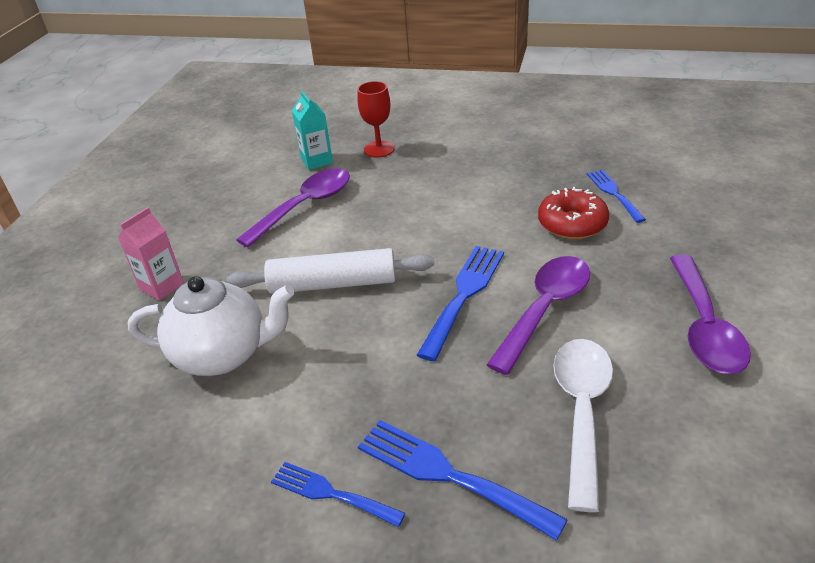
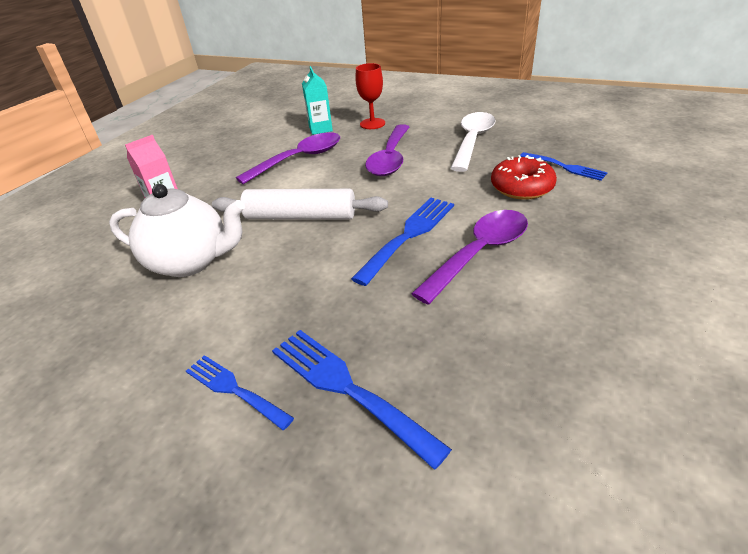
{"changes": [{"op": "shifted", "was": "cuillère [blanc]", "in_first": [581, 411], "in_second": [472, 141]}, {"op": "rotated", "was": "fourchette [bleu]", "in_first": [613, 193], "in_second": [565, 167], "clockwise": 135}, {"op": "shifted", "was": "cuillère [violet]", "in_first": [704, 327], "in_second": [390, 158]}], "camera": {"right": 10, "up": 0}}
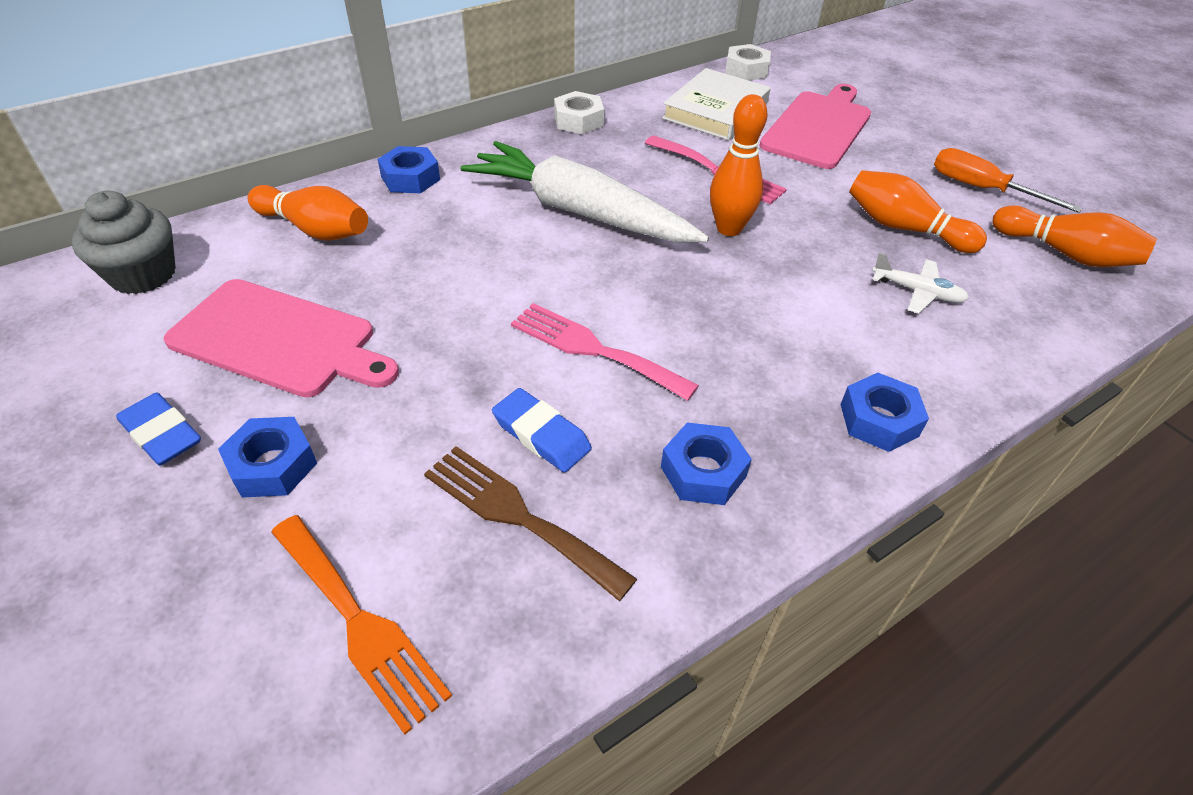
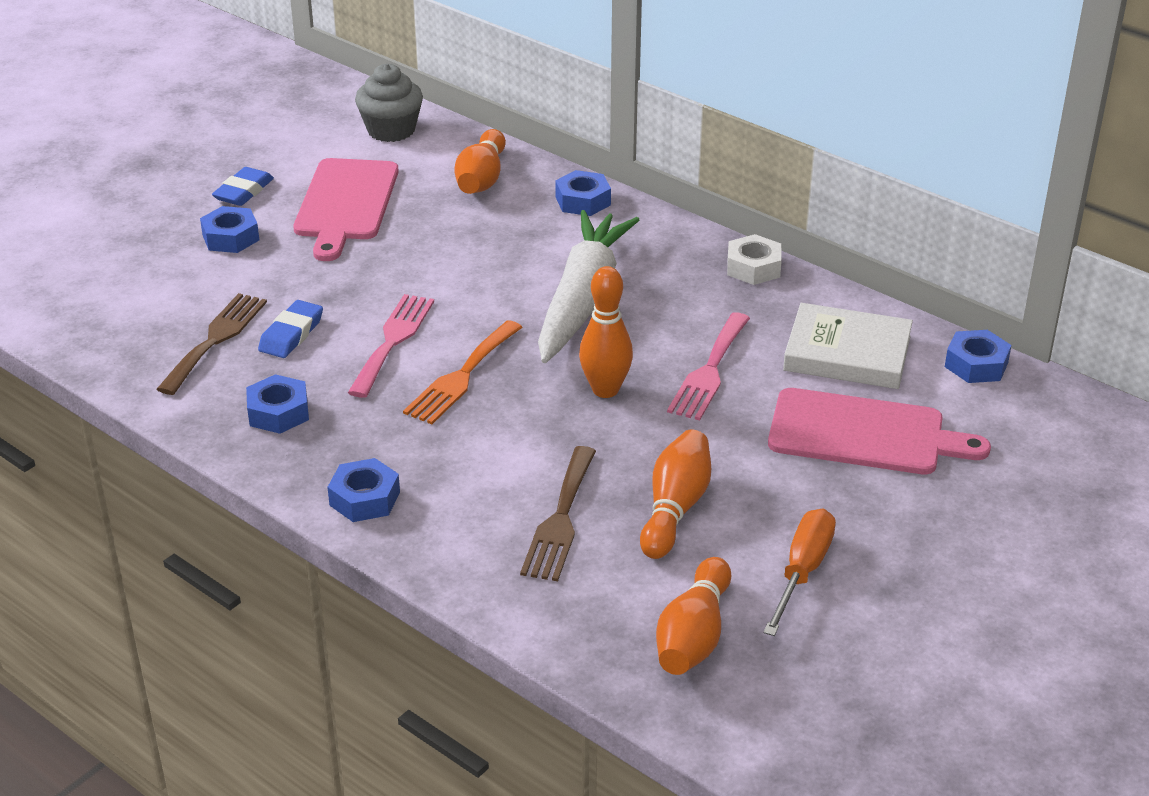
{"changes": [{"op": "shifted", "was": "fourchette [orange]", "in_first": [359, 623], "in_second": [461, 376]}, {"op": "repainted", "was": "écrou [blanc]", "now": "écrou [bleu]", "in_first": [746, 70], "in_second": [976, 365]}, {"op": "swapped", "was": "avion [blanc]", "now": "fourchette [marron]", "in_first": [917, 292], "in_second": [560, 519]}], "camera": {"right": 75, "up": -10}}
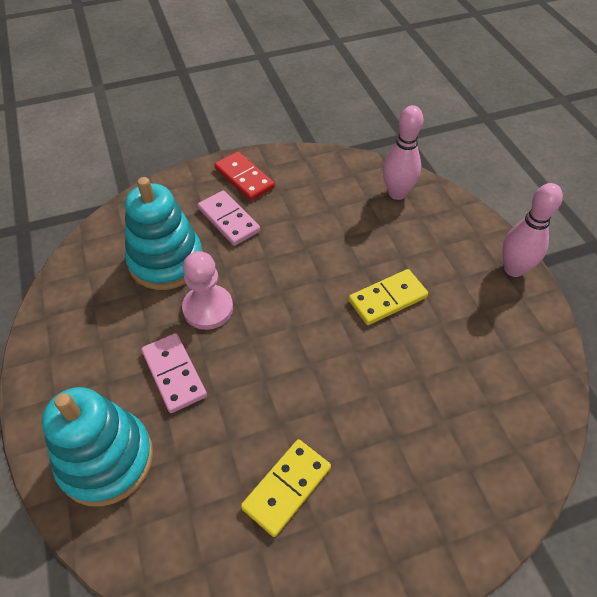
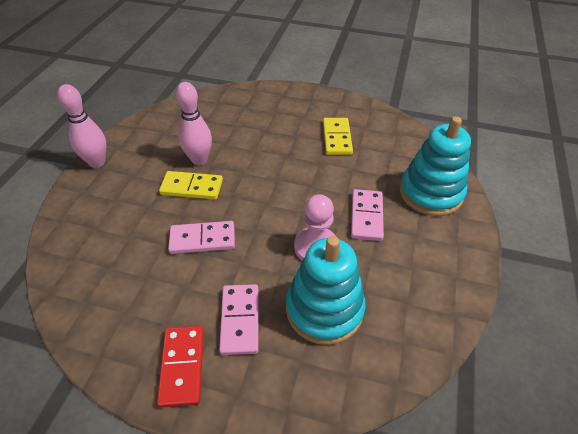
{"changes": [{"op": "rotated", "was": "domino [jaune]", "in_first": [287, 488], "in_second": [337, 138], "clockwise": -75}, {"op": "shifted", "was": "quille [rose]", "in_first": [397, 193], "in_second": [199, 160]}, {"op": "new", "now": "domino [rose]", "in_second": [202, 239]}], "camera": {"right": -145, "up": -5}}
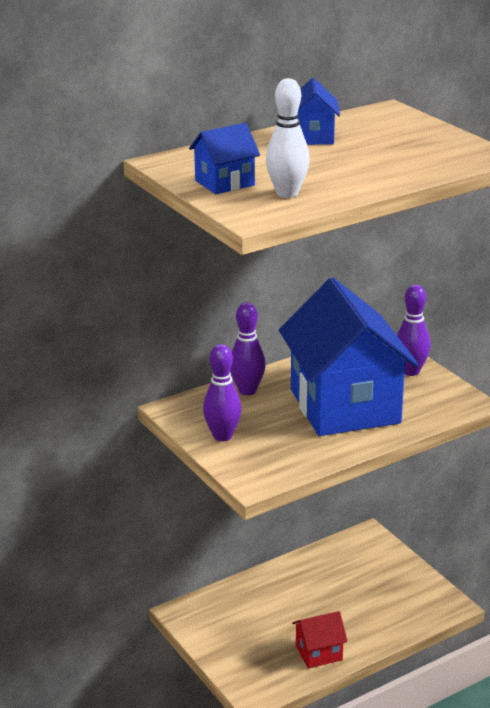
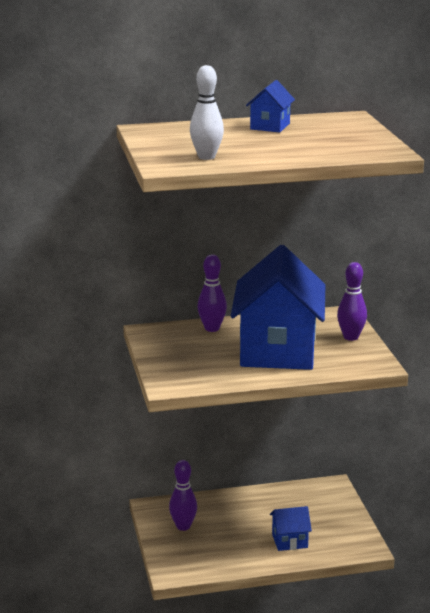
{"changes": [{"op": "shifted", "was": "maison [bleu]", "in_first": [224, 183], "in_second": [289, 541]}, {"op": "shifted", "was": "quille [violet]", "in_first": [222, 436], "in_second": [183, 526]}, {"op": "gone", "was": "maison [rouge]", "in_first": [319, 653]}], "camera": {"right": 20, "up": -5}}
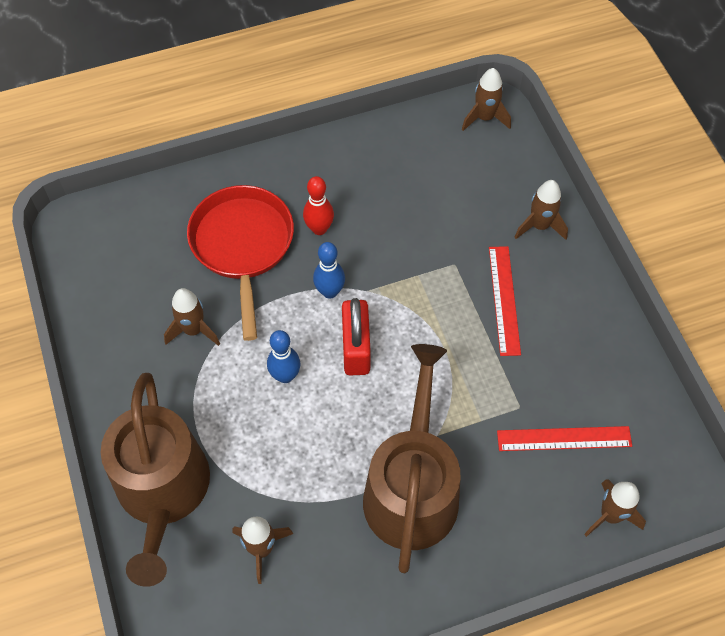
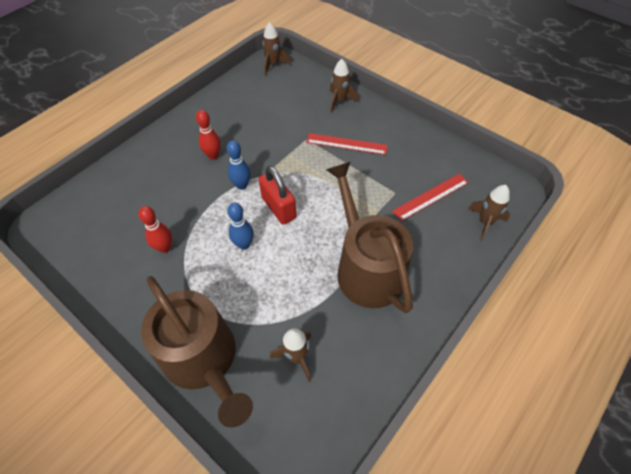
{"changes": [{"op": "swapped", "was": "fusée [marron]", "now": "quille [rouge]", "in_first": [193, 330], "in_second": [165, 248]}, {"op": "gone", "was": "poêle [rouge]", "in_first": [243, 246]}, {"op": "rotated", "was": "règle [rouge]", "in_first": [504, 300], "in_second": [346, 144], "clockwise": -45}], "camera": {"right": -30, "up": -5}}
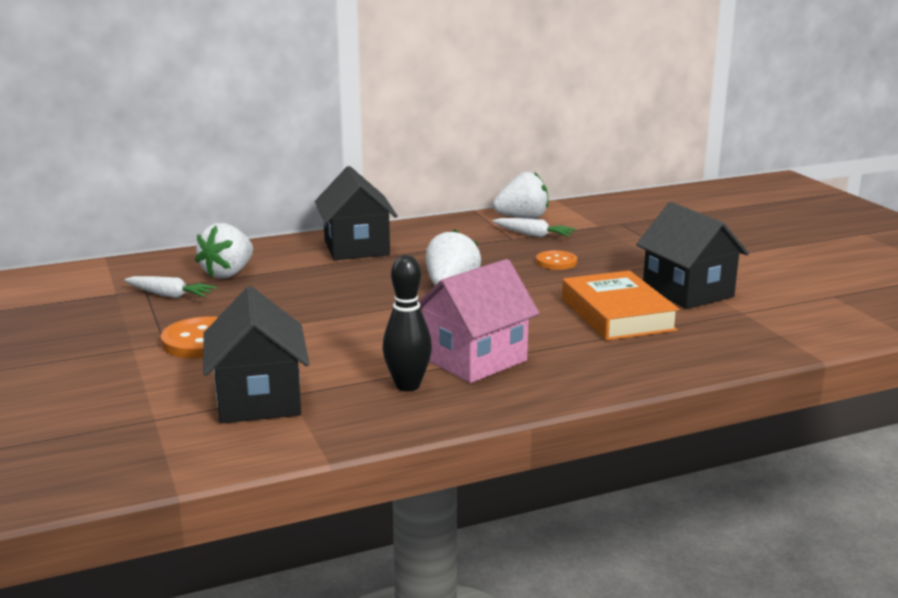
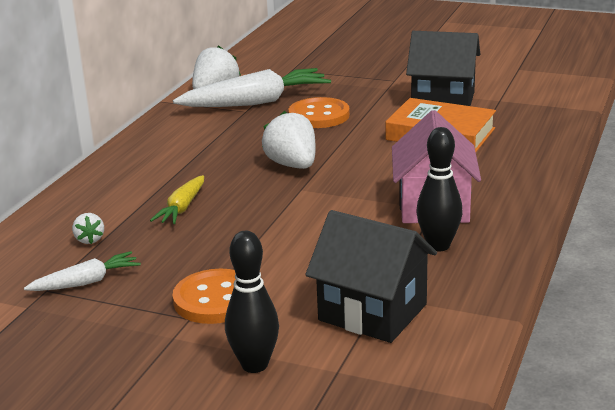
{"changes": [{"op": "scaled", "was": "fraise [blanc]", "in_first": [228, 273], "in_second": [89, 239], "ratio": 0.51}, {"op": "gone", "was": "maison [noir]", "in_first": [356, 248]}, {"op": "scaled", "was": "carotte [blanc]", "in_first": [533, 235], "in_second": [255, 102], "ratio": 1.91}, {"op": "scaled", "was": "bouton [orange]", "in_first": [556, 262], "in_second": [319, 115], "ratio": 1.6}, {"op": "new", "now": "carotte [jaune]", "in_second": [182, 208]}, {"op": "new", "now": "quille [noir]", "in_second": [254, 365]}], "camera": {"right": -45, "up": 5}}
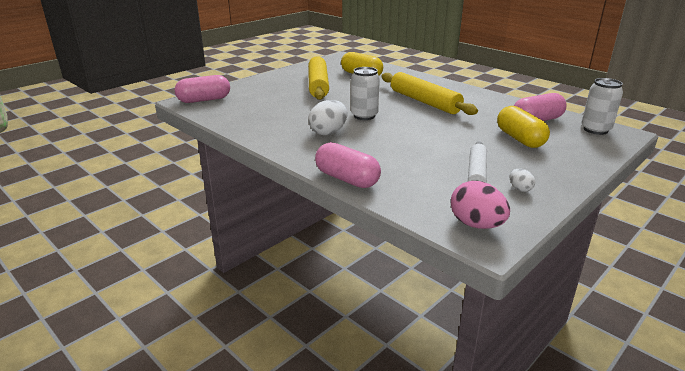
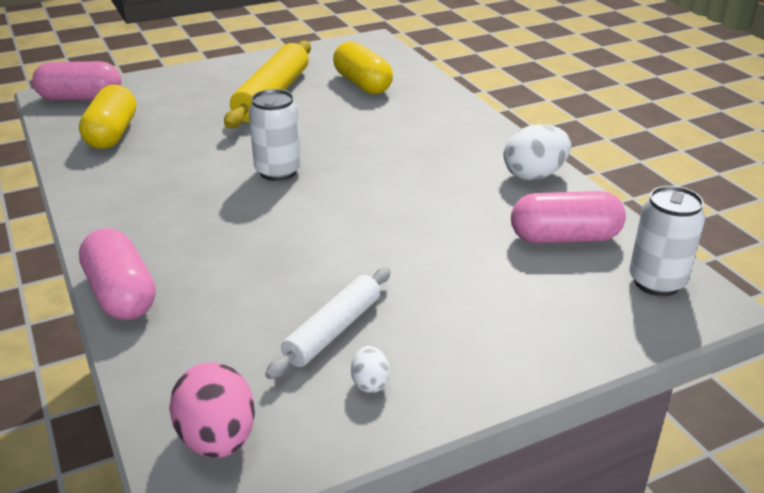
{"changes": [{"op": "shifted", "was": "œuf [blanc]", "in_first": [328, 132], "in_second": [534, 175]}, {"op": "gone", "was": "rouleau à pâtisserie [jaune]", "in_first": [424, 102]}, {"op": "shifted", "was": "gélule [jaune]", "in_first": [520, 139], "in_second": [112, 134]}], "camera": {"right": 20, "up": 5}}
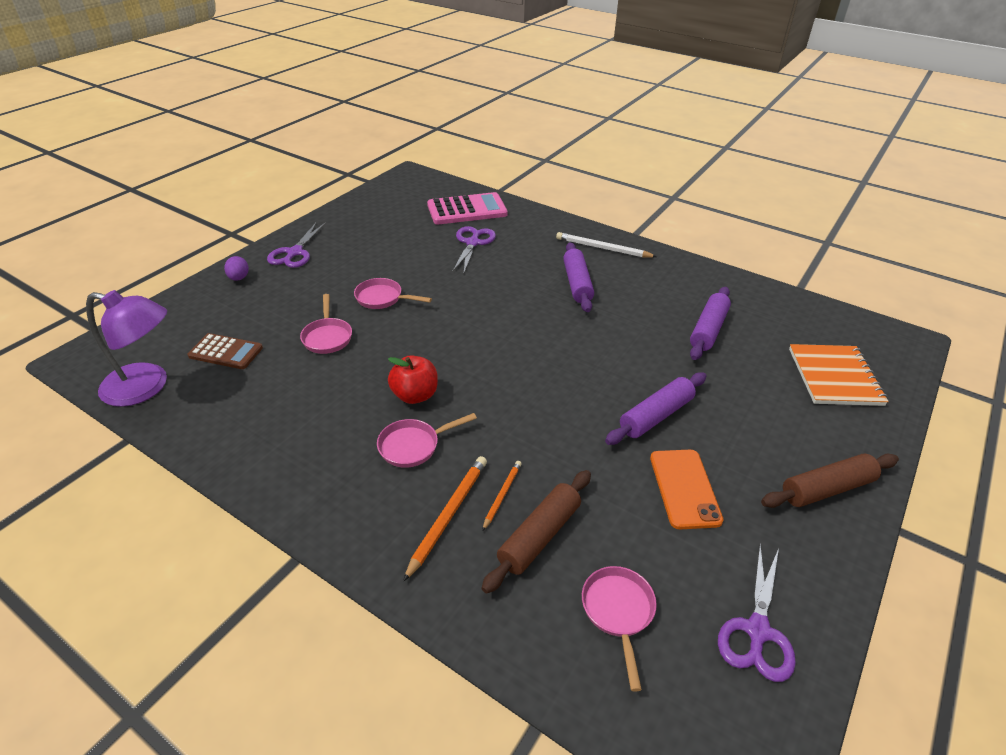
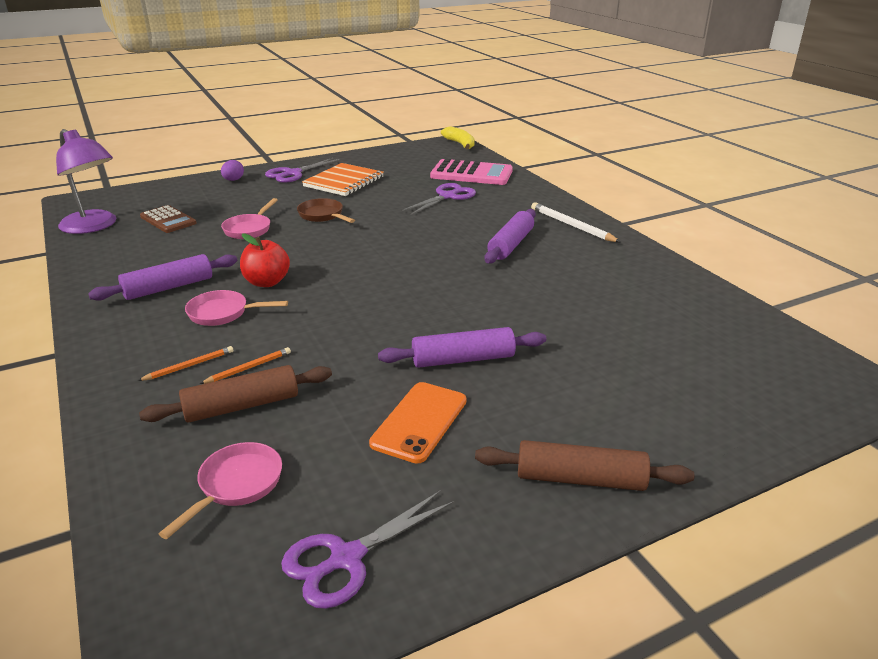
{"changes": [{"op": "repainted", "was": "poêle [rose]", "now": "poêle [marron]", "in_first": [382, 298], "in_second": [323, 215]}, {"op": "scaled", "was": "crayon [orange]", "in_first": [448, 515], "in_second": [189, 366], "ratio": 0.59}, {"op": "shifted", "was": "rouleau à pâtisserie [violet]", "in_first": [708, 330], "in_second": [169, 287]}, {"op": "shifted", "was": "carnet [orange]", "in_first": [834, 377], "in_second": [344, 182]}, {"op": "new", "now": "banane [jaune]", "in_second": [460, 144]}], "camera": {"right": 30, "up": -10}}
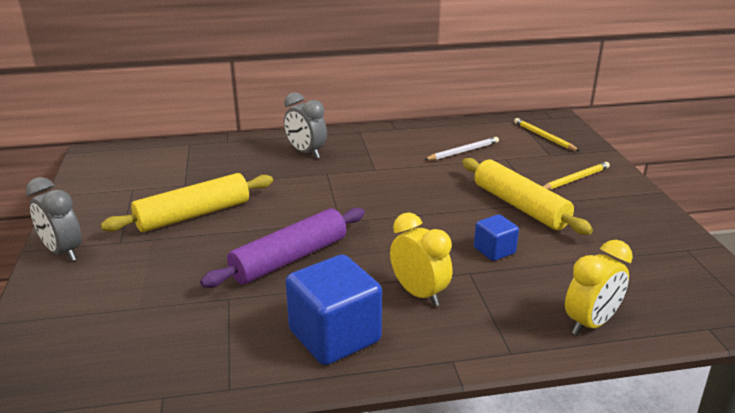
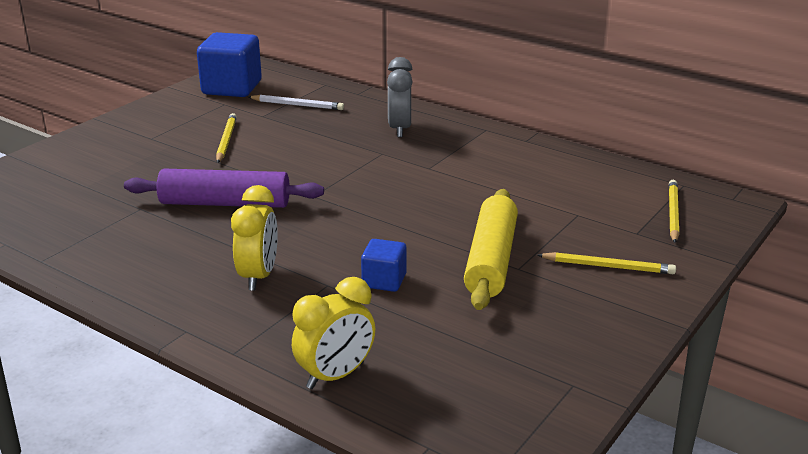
{"changes": [{"op": "gone", "was": "réveil [gris]", "in_first": [63, 252]}, {"op": "swapped", "was": "rouleau à pâtisserie [jaune]", "now": "crayon [jaune]", "in_first": [193, 215], "in_second": [226, 141]}, {"op": "shifted", "was": "cube [bleu]", "in_first": [334, 336], "in_second": [232, 88]}, {"op": "shifted", "was": "crayon [blanc]", "in_first": [463, 151], "in_second": [297, 105]}, {"op": "rotated", "was": "réveil [jaune]", "in_first": [590, 323], "in_second": [335, 375], "clockwise": -45}], "camera": {"right": 45, "up": 0}}
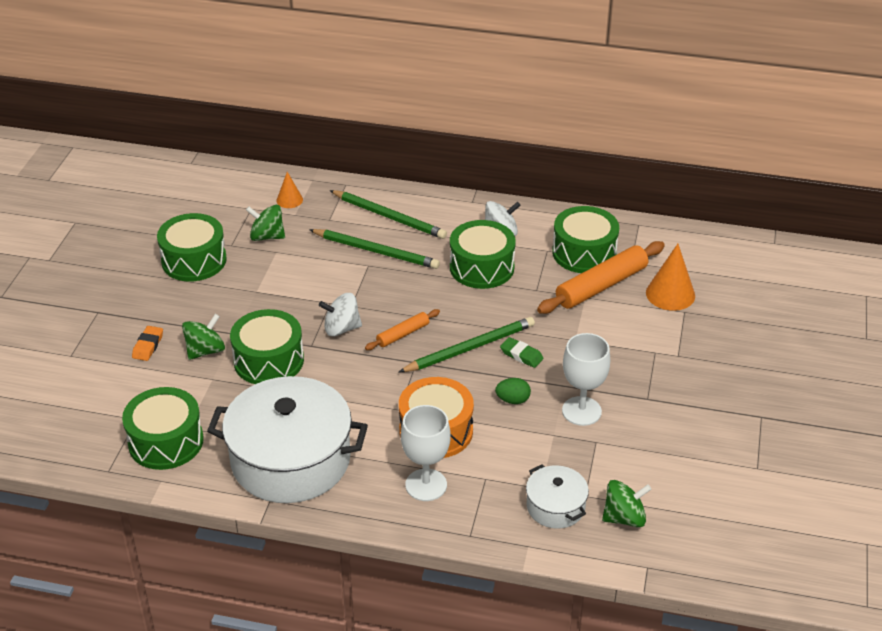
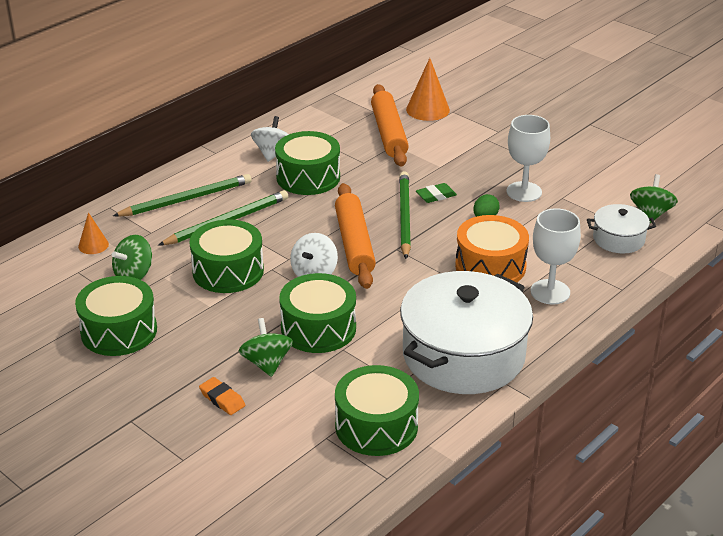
{"changes": [{"op": "scaled", "was": "rouleau à pâtisserie [orange]", "in_first": [403, 334], "in_second": [355, 244], "ratio": 1.9}, {"op": "shifted", "was": "tambour [vert]", "in_first": [584, 253], "in_second": [228, 271]}], "camera": {"right": -60, "up": -5}}
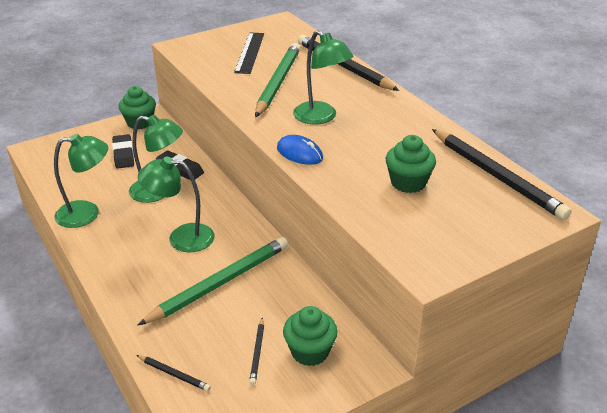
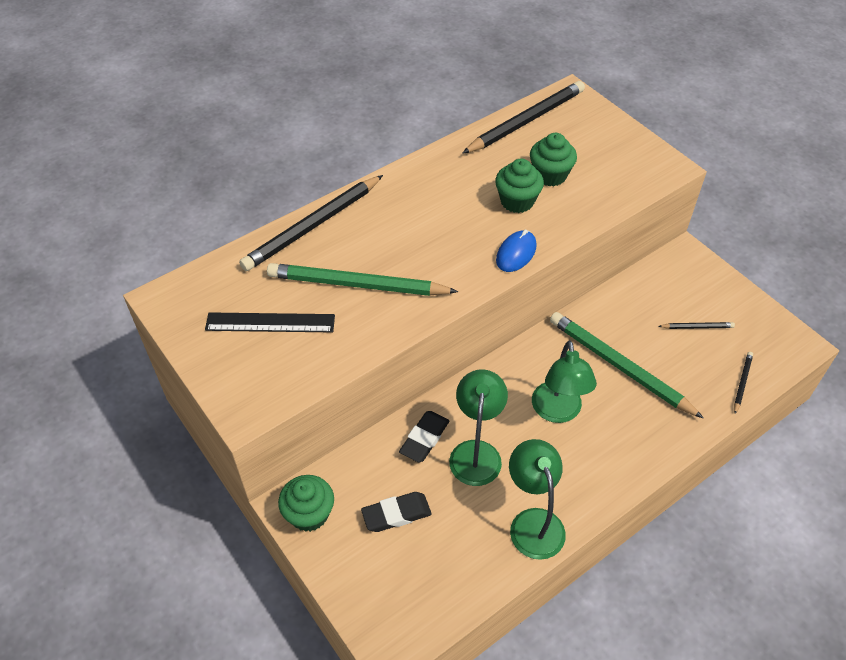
{"changes": [{"op": "shifted", "was": "muffin [vert]", "in_first": [310, 351], "in_second": [517, 201]}, {"op": "gone", "was": "lampe [vert]", "in_first": [321, 117]}], "camera": {"right": -95, "up": 15}}
